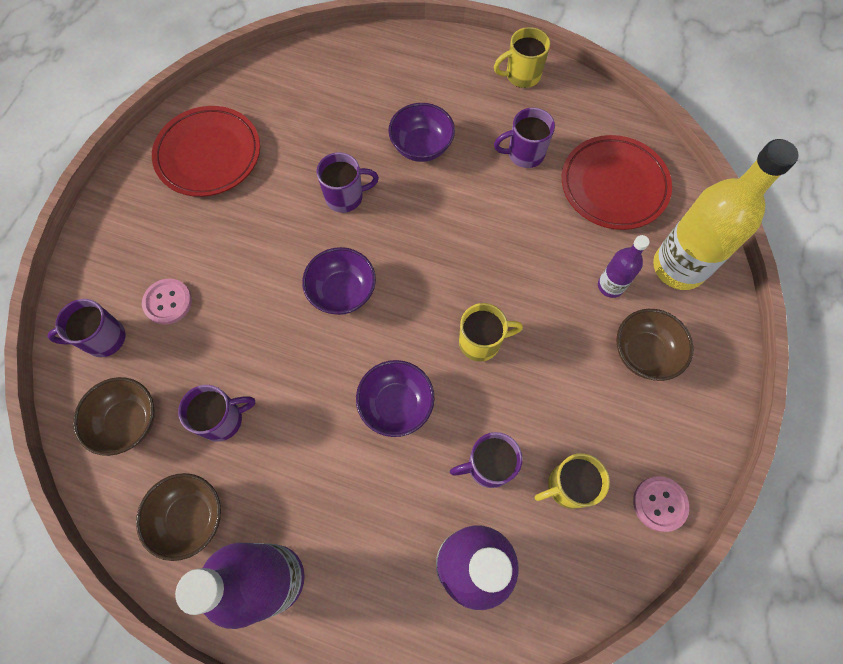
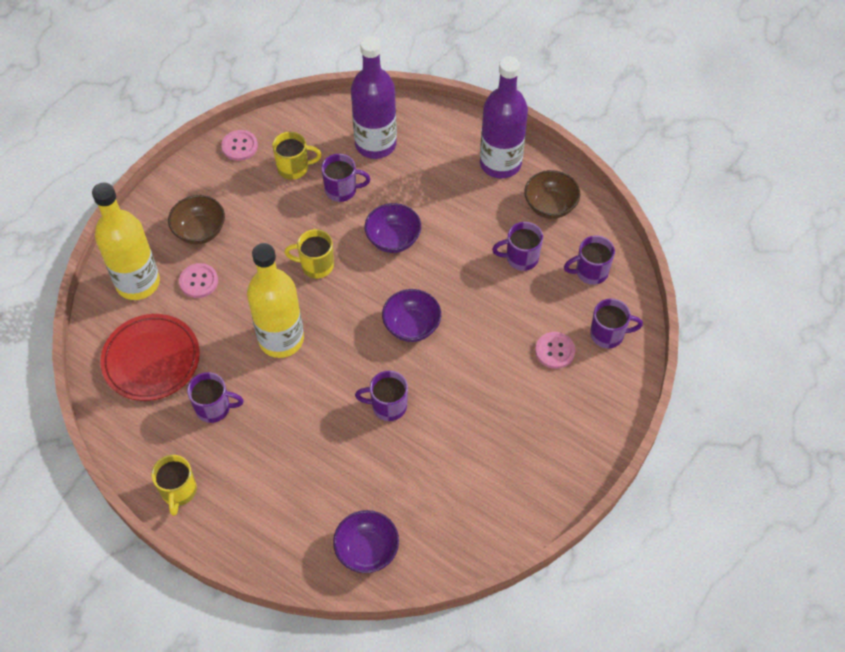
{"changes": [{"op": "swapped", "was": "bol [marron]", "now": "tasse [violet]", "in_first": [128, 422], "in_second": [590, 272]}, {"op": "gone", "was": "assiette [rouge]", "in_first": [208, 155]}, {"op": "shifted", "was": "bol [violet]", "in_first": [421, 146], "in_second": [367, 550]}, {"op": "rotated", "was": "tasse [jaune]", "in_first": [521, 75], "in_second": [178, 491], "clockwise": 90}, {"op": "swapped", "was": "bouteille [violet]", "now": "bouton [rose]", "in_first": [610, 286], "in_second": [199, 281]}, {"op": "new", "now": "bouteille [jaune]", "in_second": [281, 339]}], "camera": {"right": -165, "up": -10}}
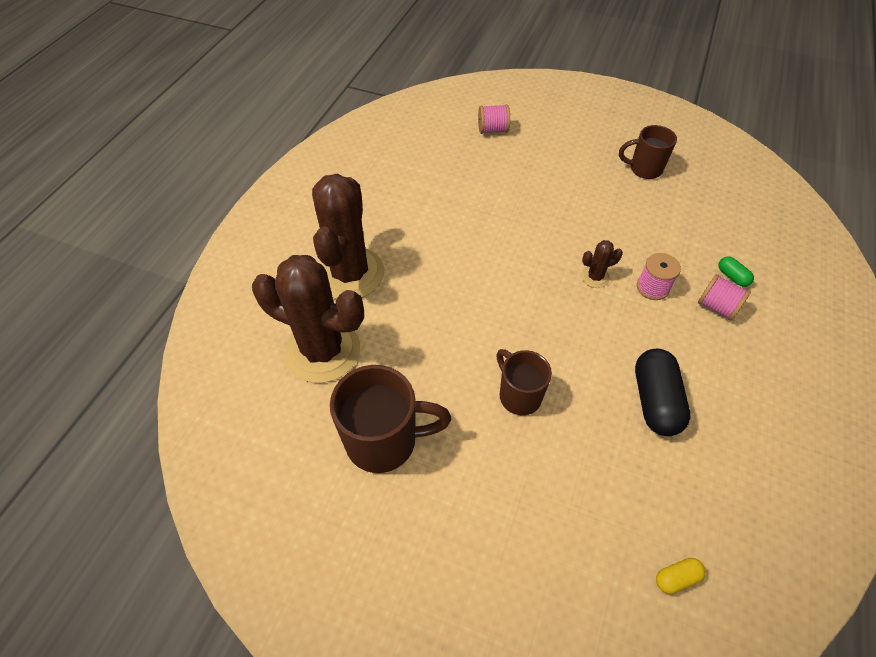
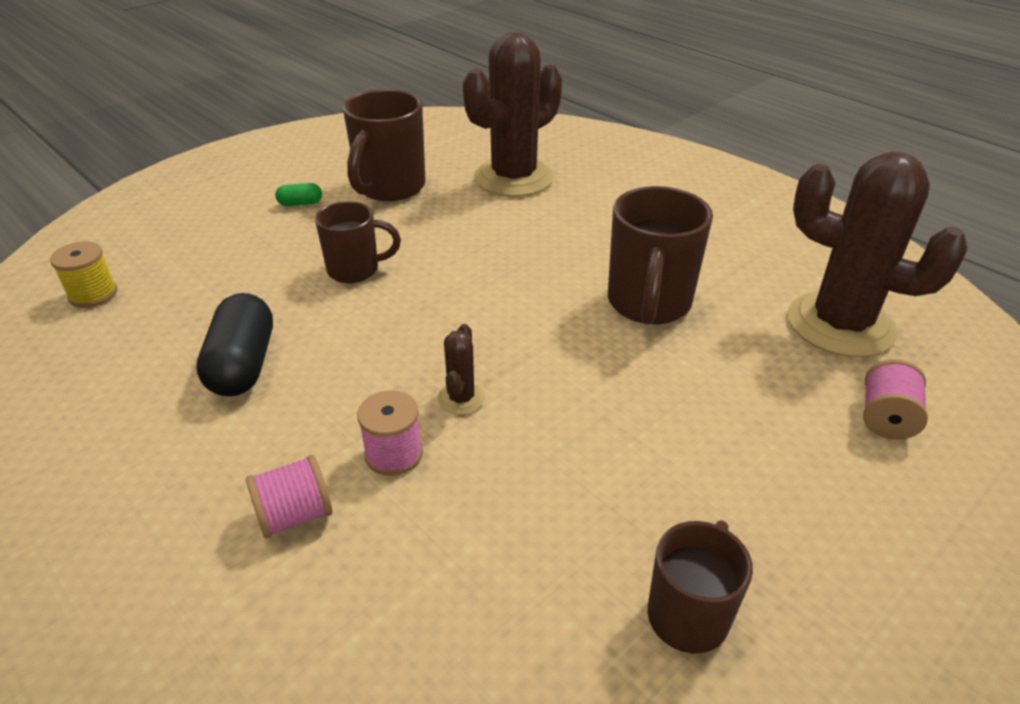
{"changes": [{"op": "shifted", "was": "cactus [marron]", "in_first": [350, 274], "in_second": [840, 325]}, {"op": "rotated", "was": "gélule [noir]", "in_first": [655, 401], "in_second": [243, 365], "clockwise": 60}, {"op": "swapped", "was": "gélule [jaune]", "now": "bobine [jaune]", "in_first": [676, 578], "in_second": [93, 294]}, {"op": "shifted", "was": "gélule [vert]", "in_first": [732, 277], "in_second": [300, 203]}, {"op": "new", "now": "tasse [marron]", "in_second": [648, 304]}], "camera": {"right": 115, "up": -15}}
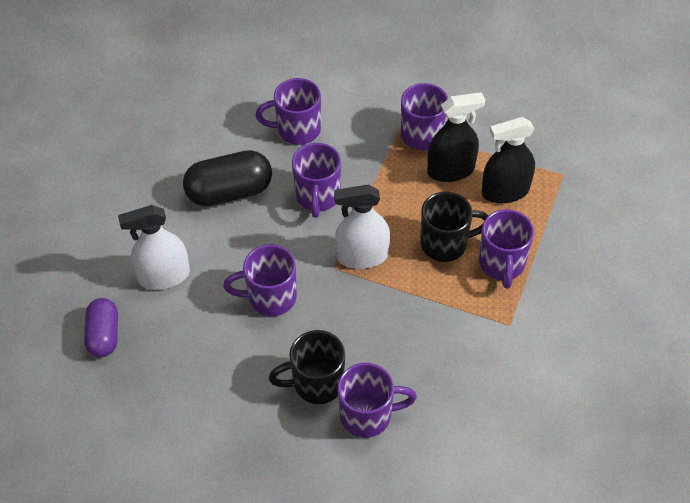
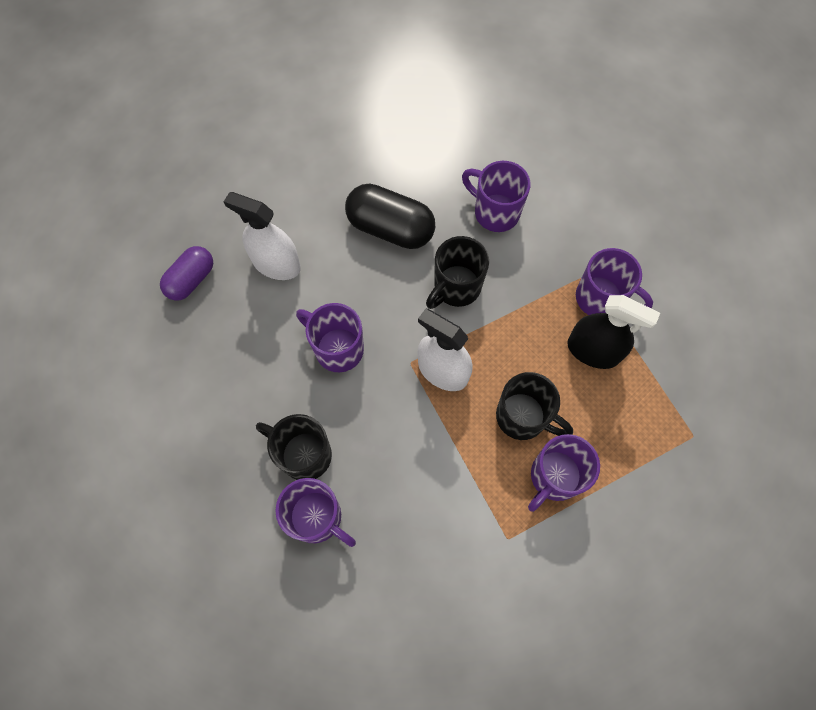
{"changes": [{"op": "repainted", "was": "tasse [violet]", "now": "tasse [noir]", "in_first": [318, 197], "in_second": [456, 287]}, {"op": "gone", "was": "vaporisateur [noir]", "in_first": [505, 191]}], "camera": {"right": 40, "up": 15}}
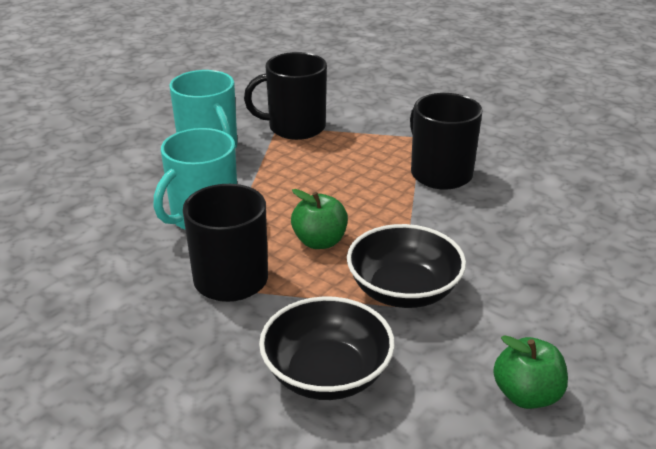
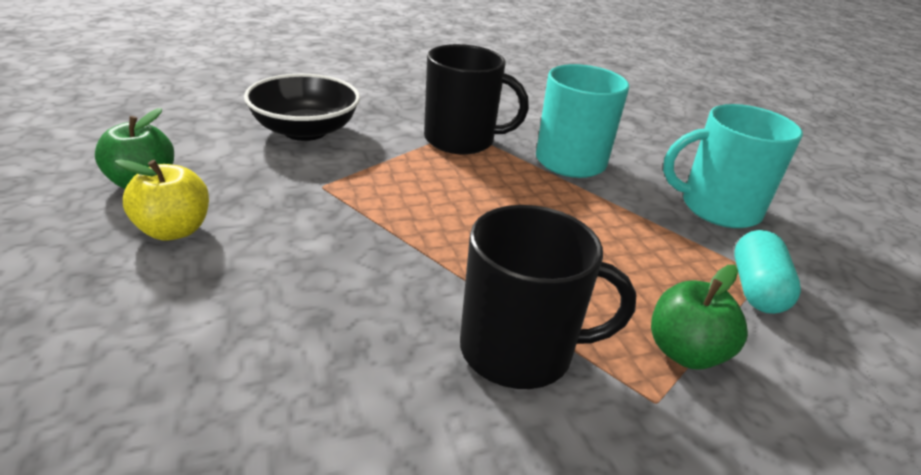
{"changes": [{"op": "swapped", "was": "tasse [noir]", "now": "gélule [turquoise]", "in_first": [295, 127], "in_second": [756, 289]}, {"op": "shifted", "was": "pomme [vert]", "in_first": [319, 241], "in_second": [685, 352]}, {"op": "gone", "was": "bol [noir]", "in_first": [403, 290]}, {"op": "new", "now": "pomme [jaune]", "in_second": [174, 230]}], "camera": {"right": 120, "up": 0}}
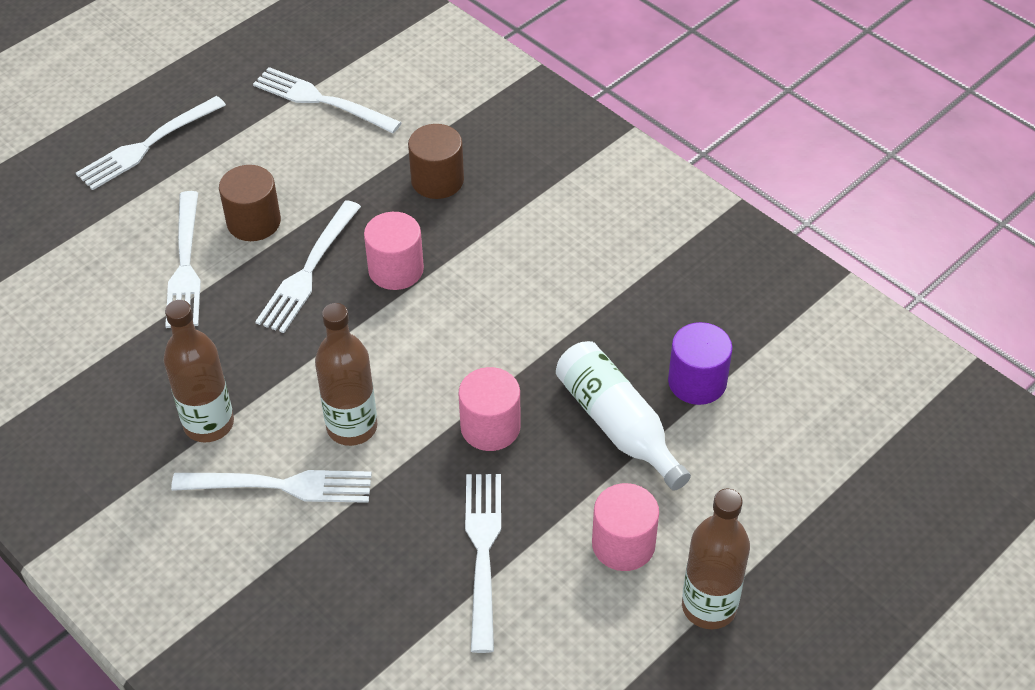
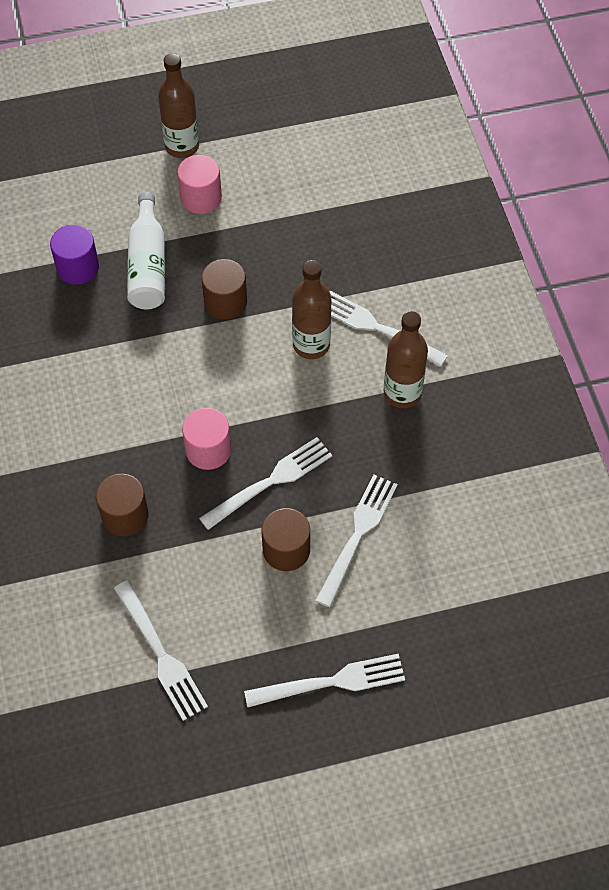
{"changes": [{"op": "repainted", "was": "cylindre [rose]", "now": "cylindre [marron]", "in_first": [490, 427], "in_second": [225, 302]}, {"op": "gone", "was": "fourchette [blanc]", "in_first": [483, 553]}], "camera": {"right": -150, "up": 10}}
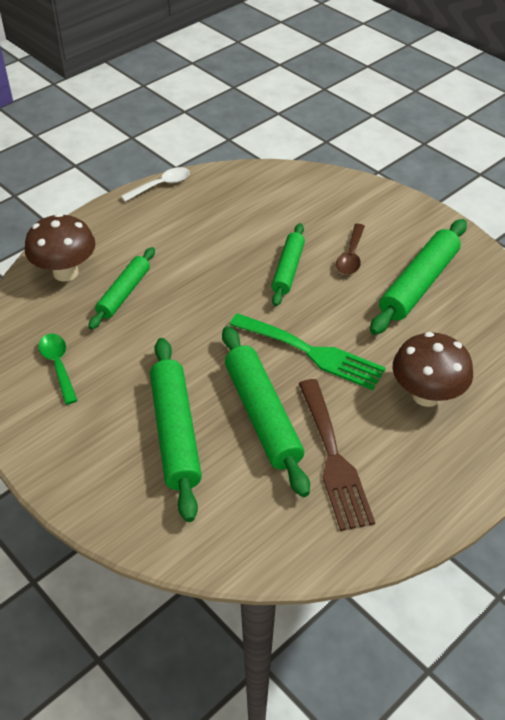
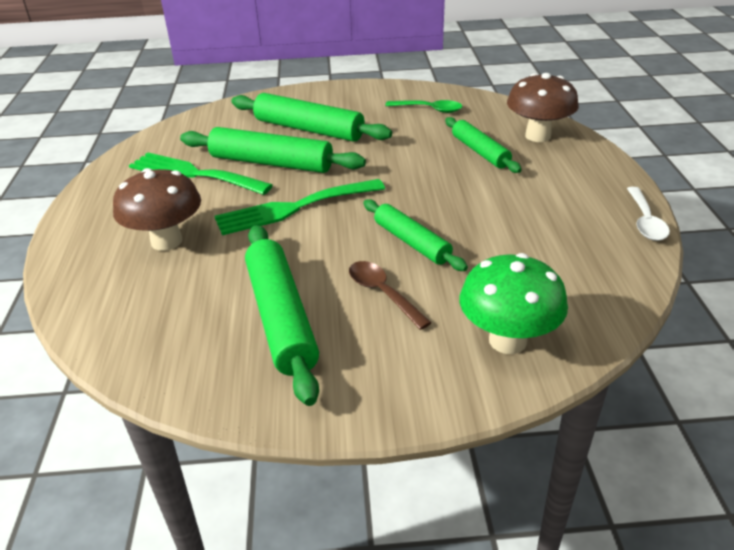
{"changes": [{"op": "repainted", "was": "fourchette [marron]", "now": "fourchette [vert]", "in_first": [333, 459], "in_second": [193, 174]}, {"op": "new", "now": "champignon [vert]", "in_second": [507, 340]}], "camera": {"right": 130, "up": -10}}
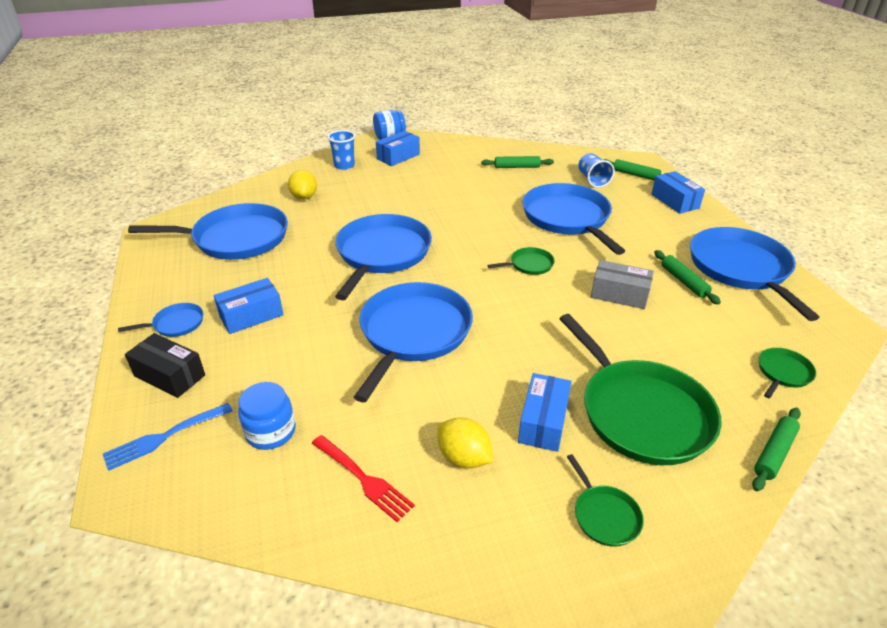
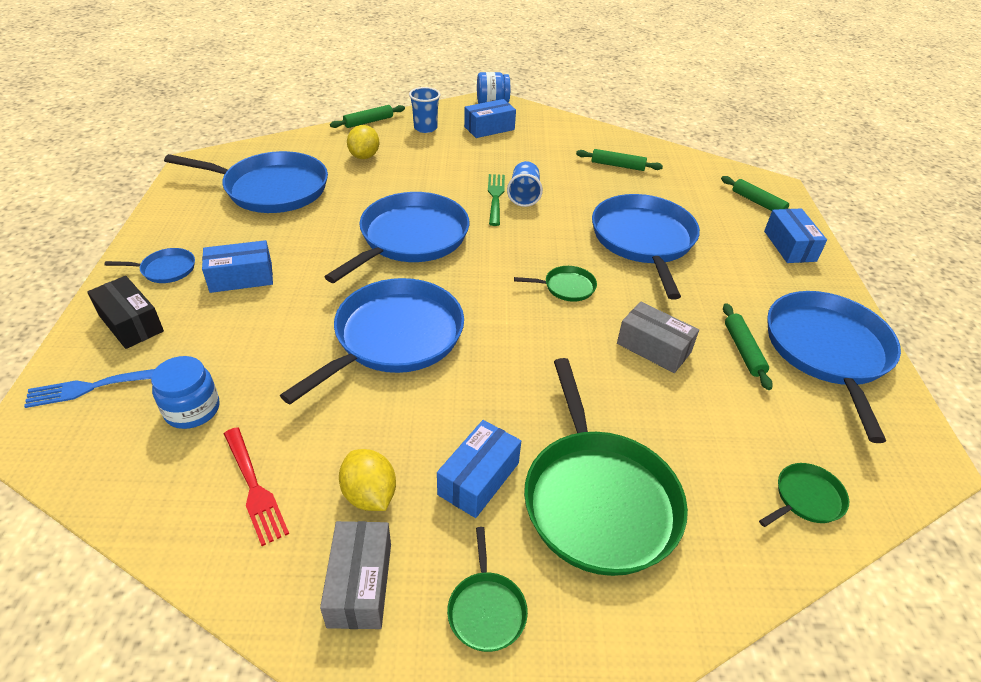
{"changes": [{"op": "shifted", "was": "gobelet [bleu]", "in_first": [592, 180], "in_second": [524, 195]}, {"op": "shifted", "was": "rouleau à pâtisserie [vert]", "in_first": [774, 453], "in_second": [368, 122]}, {"op": "new", "now": "boîte [gris]", "in_second": [360, 584]}, {"op": "new", "now": "fourchette [vert]", "in_second": [495, 197]}], "camera": {"right": 15, "up": 5}}
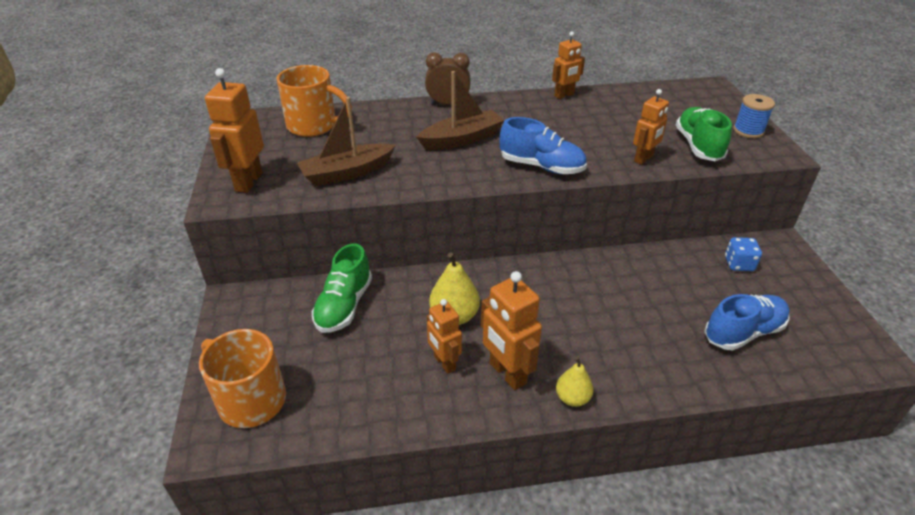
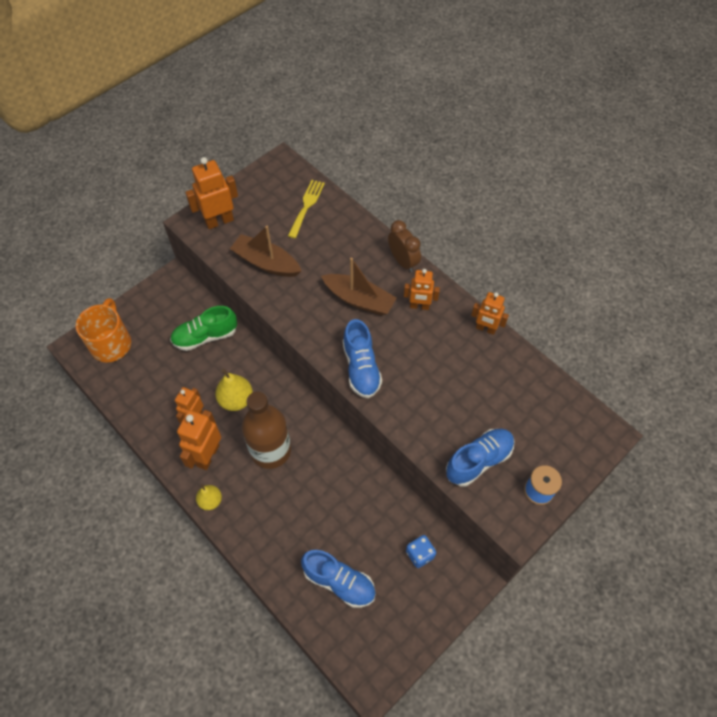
{"changes": [{"op": "swapped", "was": "tasse [orange]", "now": "fourchette [jaune]", "in_first": [313, 126], "in_second": [306, 206]}, {"op": "shifted", "was": "robot [orange]", "in_first": [644, 159], "in_second": [419, 306]}, {"op": "repainted", "was": "chaussure [vert]", "now": "chaussure [bleu]", "in_first": [698, 146], "in_second": [478, 461]}, {"op": "new", "now": "bouteille [marron]", "in_second": [270, 450]}], "camera": {"right": 55, "up": 20}}
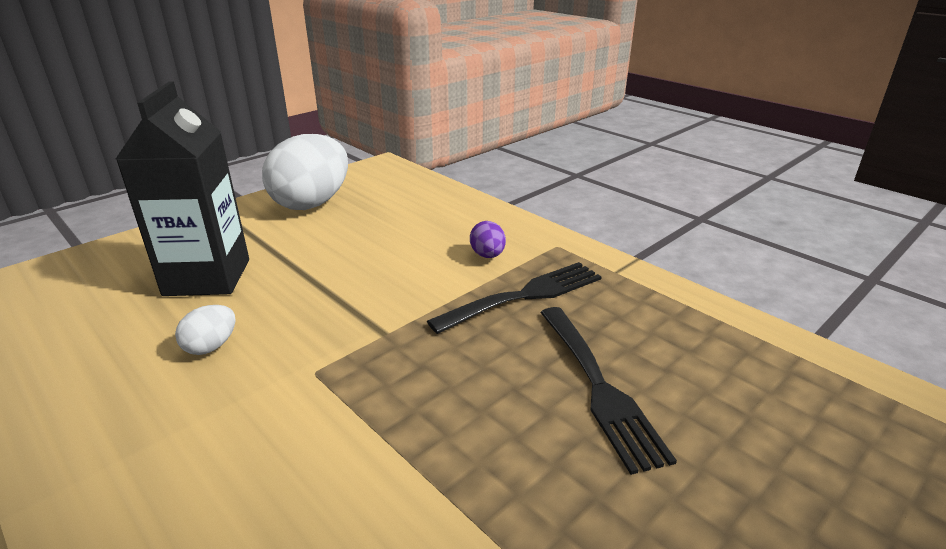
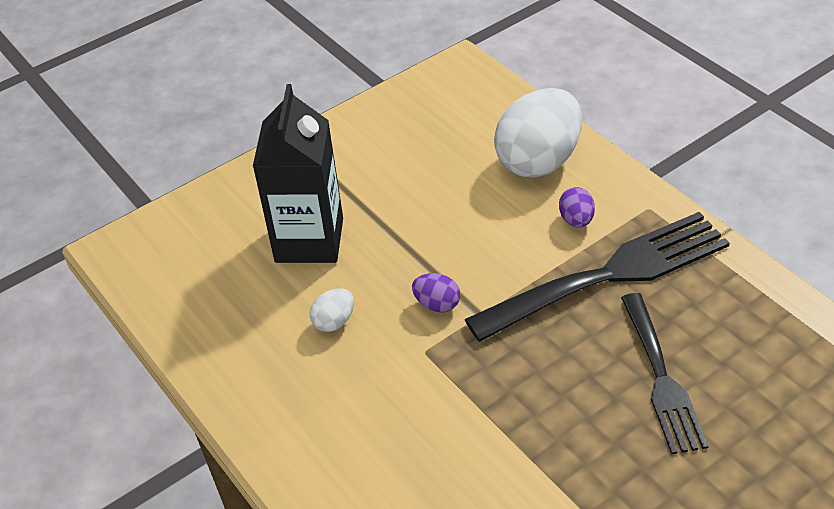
{"changes": [{"op": "shifted", "was": "œuf [blanc]", "in_first": [312, 203], "in_second": [538, 161]}, {"op": "scaled", "was": "fourchette [noir]", "in_first": [524, 296], "in_second": [608, 275], "ratio": 1.56}, {"op": "new", "now": "œuf [violet]", "in_second": [437, 304]}], "camera": {"right": 10, "up": 15}}
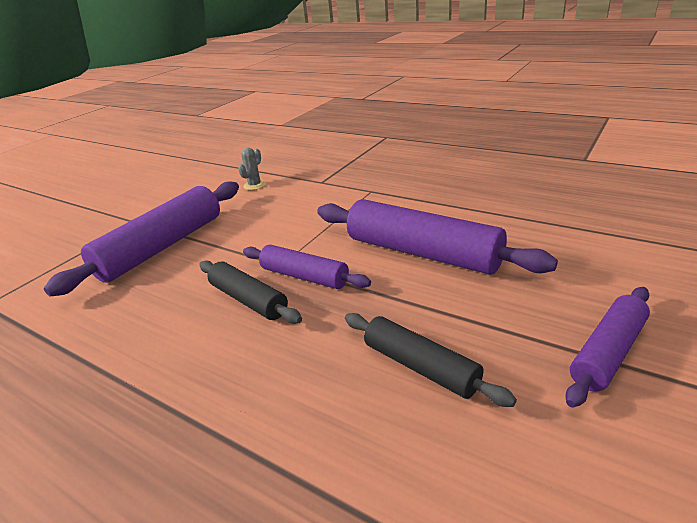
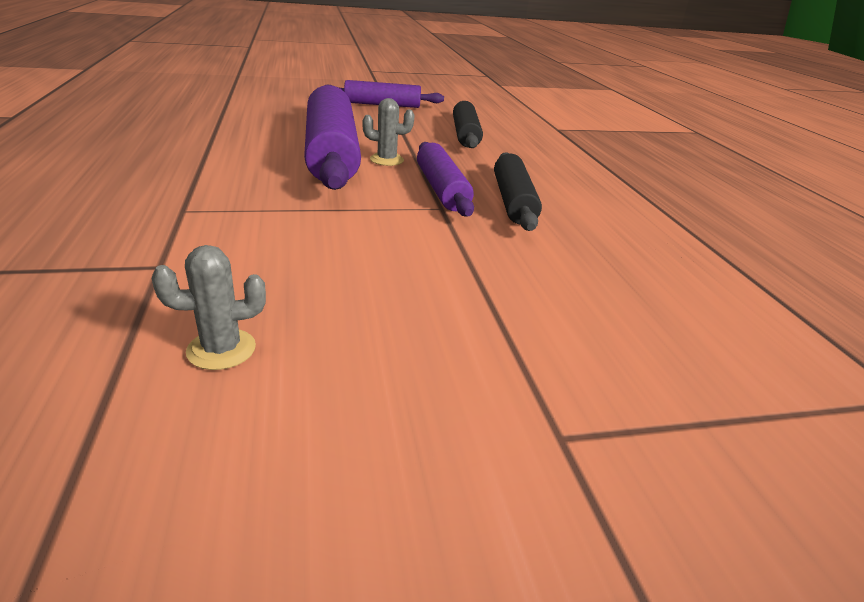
{"changes": [{"op": "gone", "was": "rouleau à pâtisserie [violet]", "in_first": [161, 247]}, {"op": "new", "now": "cactus [gris]", "in_second": [387, 160]}], "camera": {"right": -140, "up": 0}}
